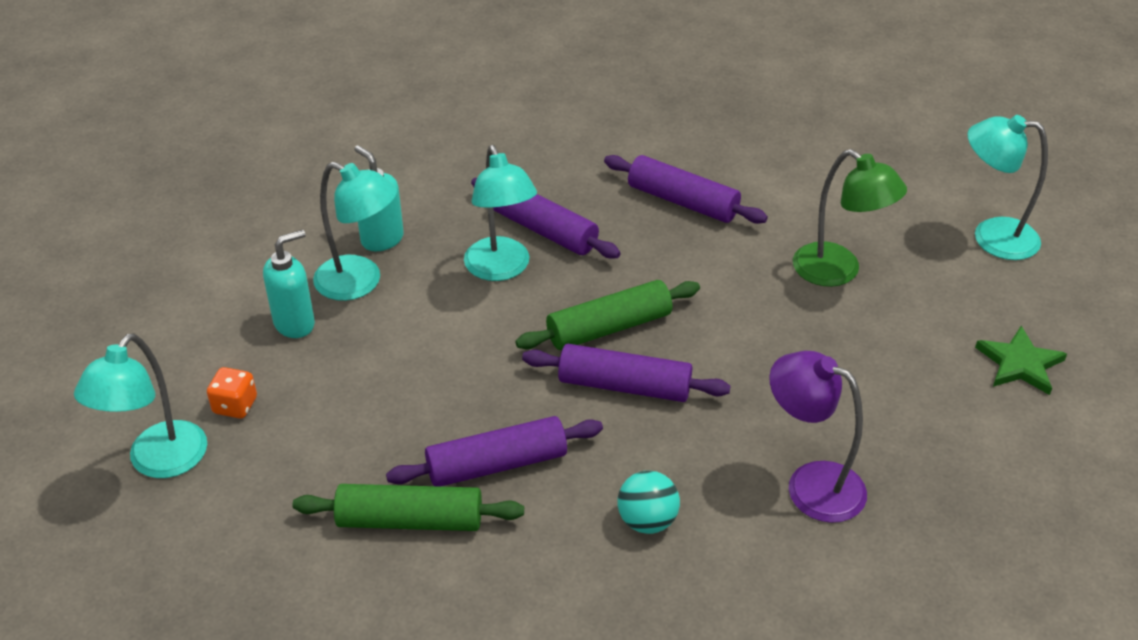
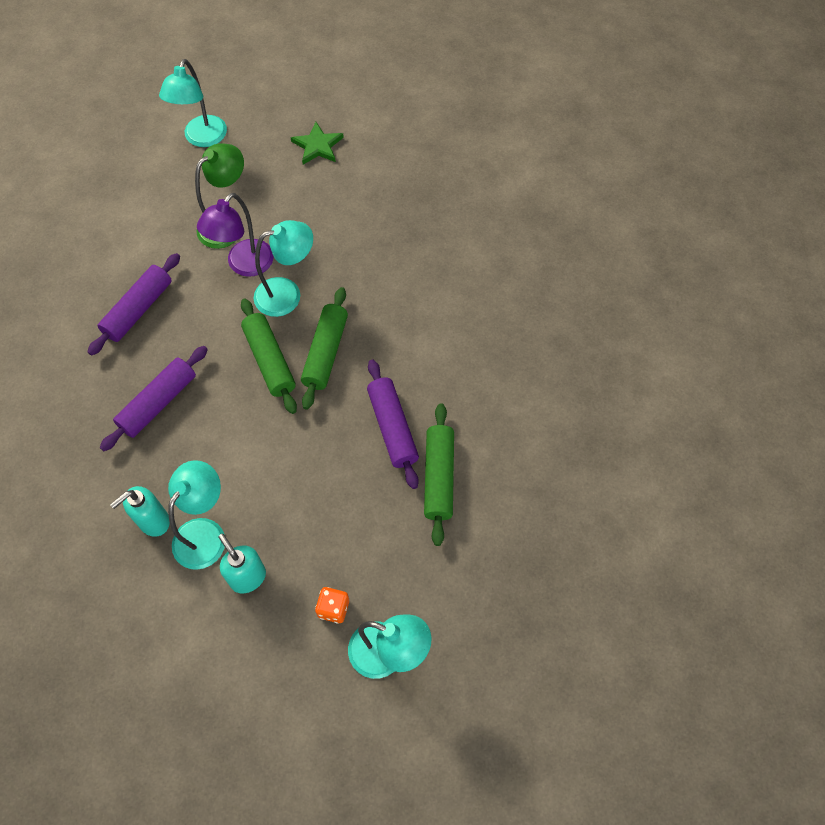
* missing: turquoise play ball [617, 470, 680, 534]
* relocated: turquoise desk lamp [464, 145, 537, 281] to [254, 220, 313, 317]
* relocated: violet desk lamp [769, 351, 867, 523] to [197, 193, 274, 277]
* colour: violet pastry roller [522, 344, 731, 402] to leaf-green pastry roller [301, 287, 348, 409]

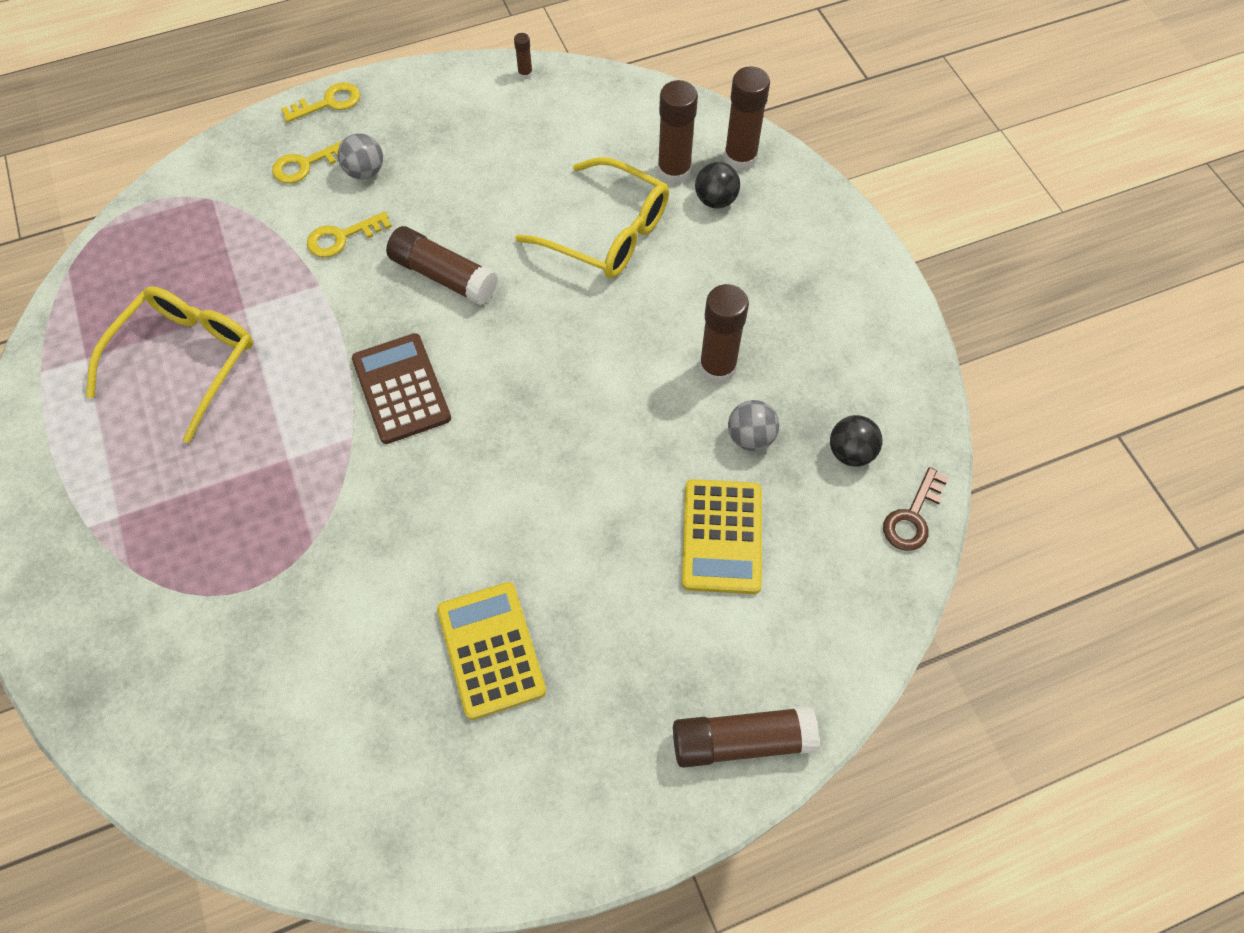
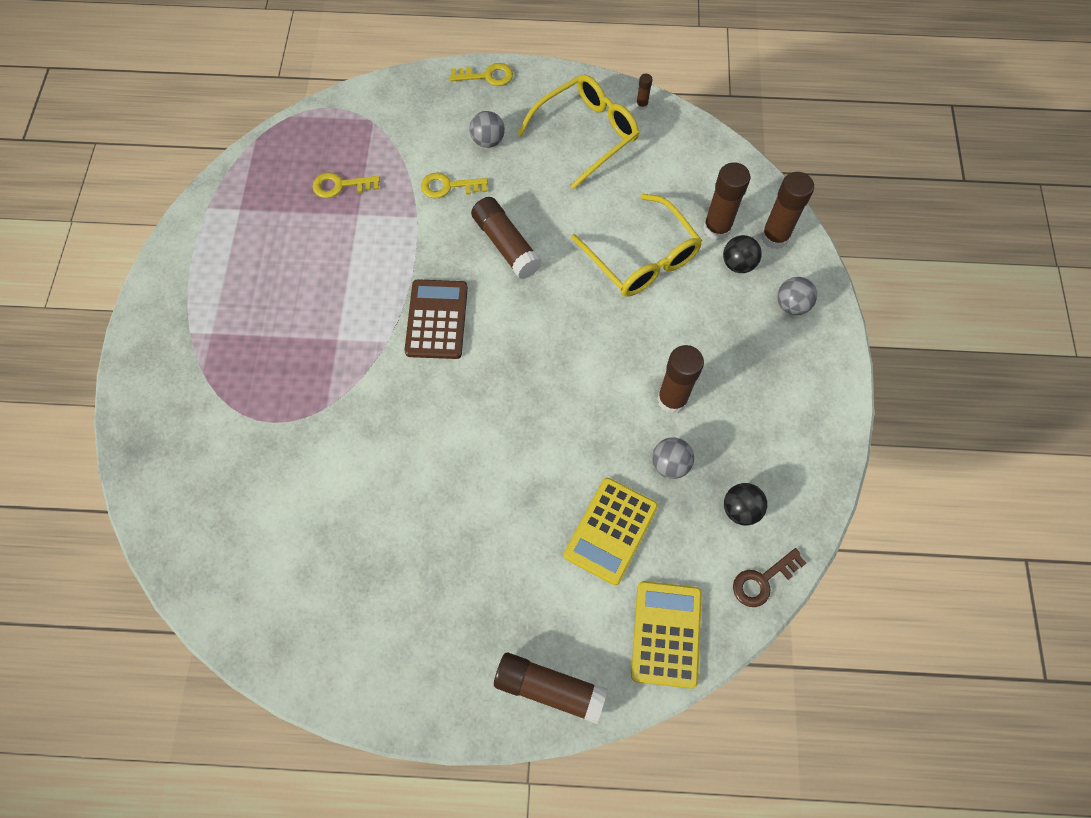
* appeared: ash-grey play ball [777, 277, 817, 315]
* relocated: golden spectacles [86, 286, 253, 443] to [517, 74, 639, 190]
* relocated: golden door key [272, 140, 343, 184] to [313, 172, 380, 198]
* relocated: golden calculator [437, 582, 546, 720] to [631, 581, 702, 689]

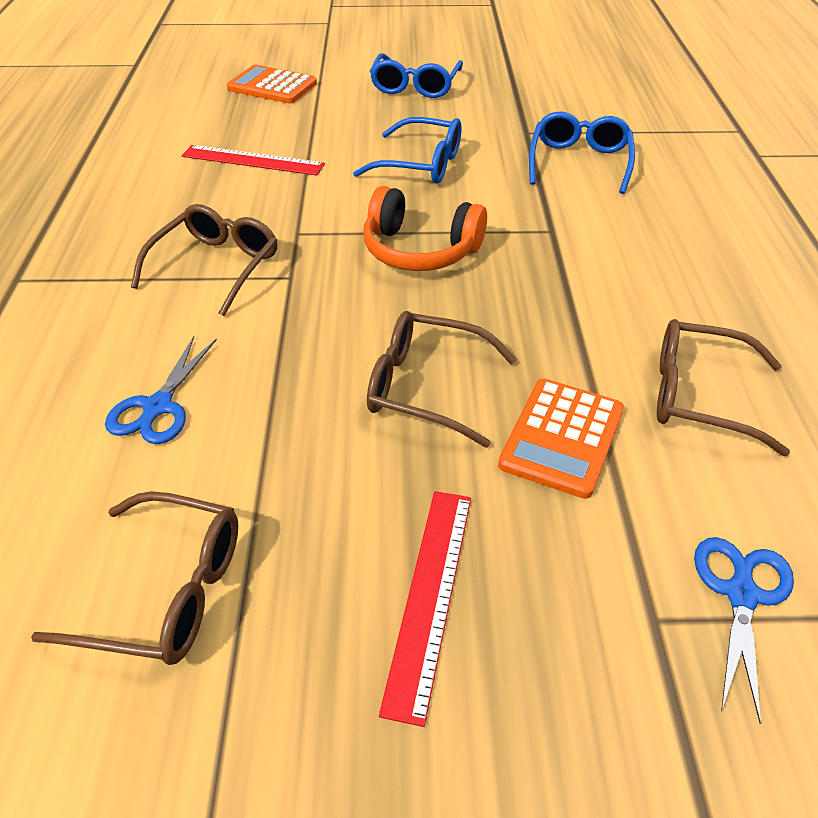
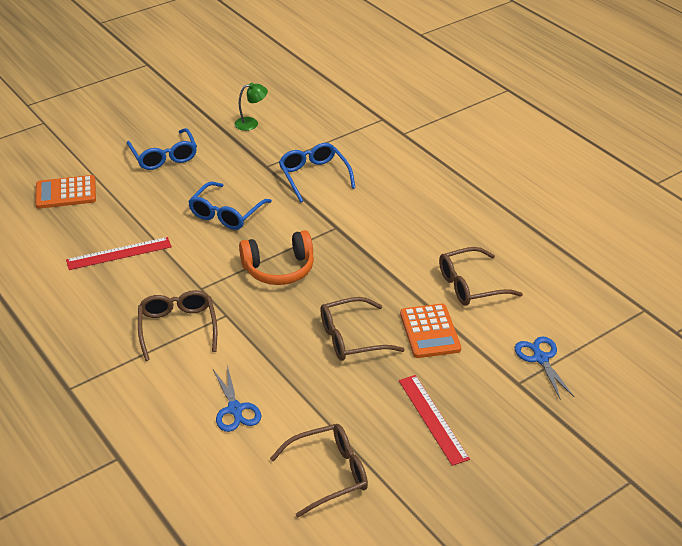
* appeared: leaf-green desk lamp [234, 83, 268, 131]
* spun: royal blue spectacles [353, 117, 461, 184] = [188, 182, 272, 230] 135 degrees clockwise

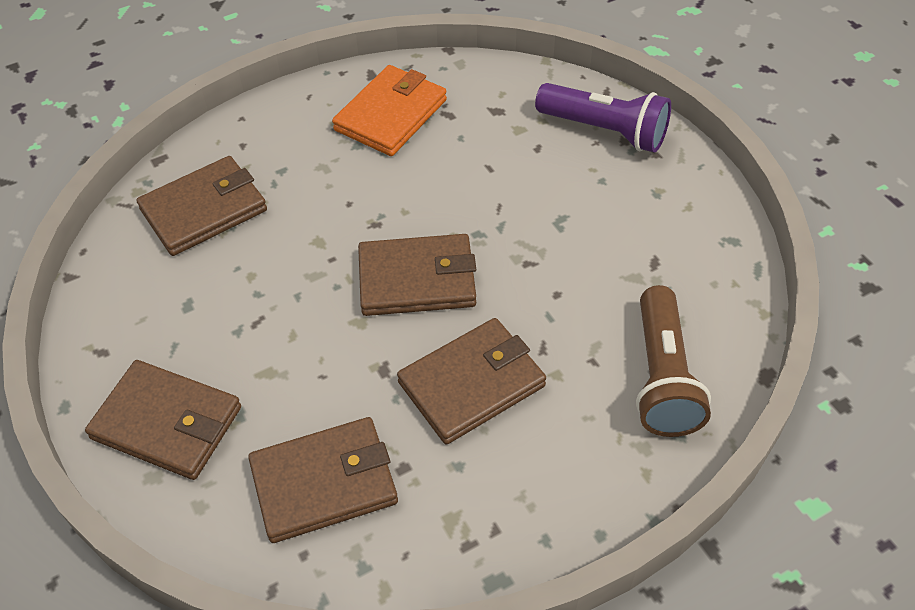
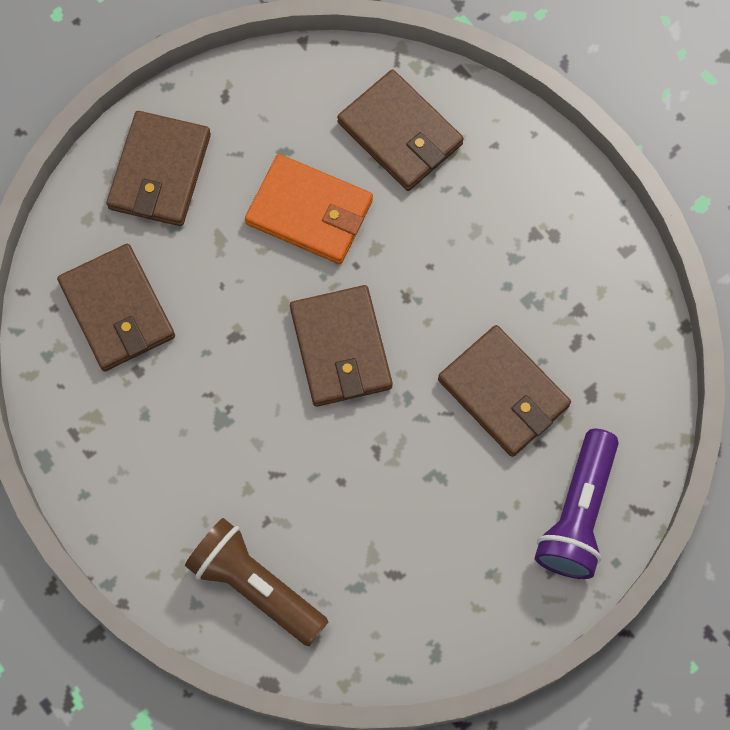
* relocated: orange card wallet [332, 65, 447, 156] to [245, 154, 373, 264]
* relocated: dark brown card wallet [397, 318, 546, 445] to [438, 325, 571, 457]
* spun: dark brown torch [636, 285, 711, 437] = [185, 518, 328, 646] 45 degrees clockwise

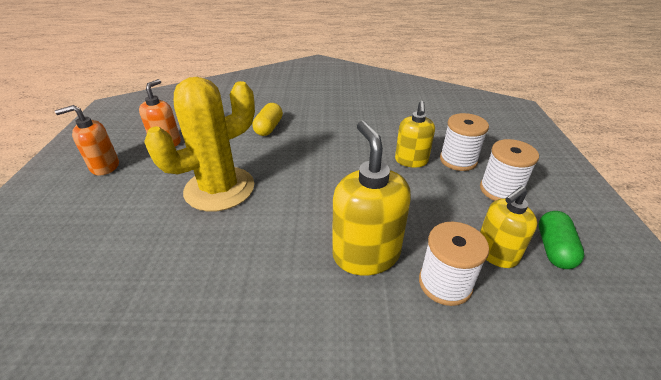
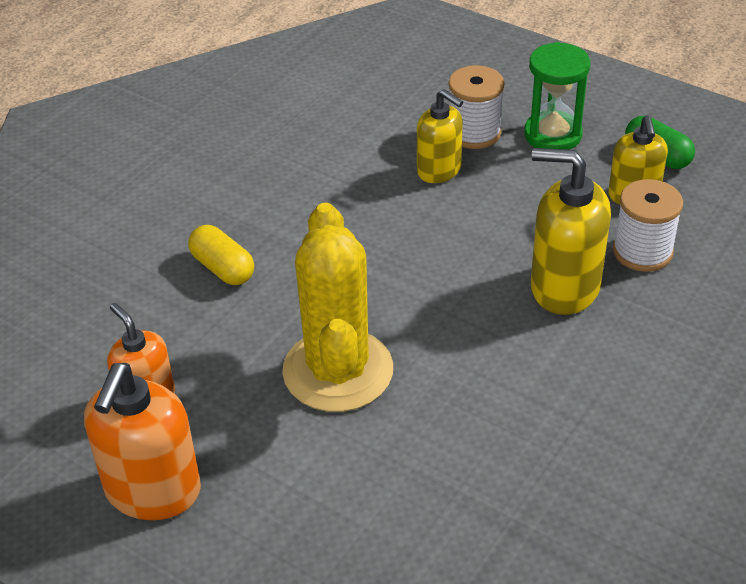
* exchanged: snow-white reel of thread [480, 139, 539, 201] to leaf-green sandglass [524, 42, 590, 150]
* size: orange soap pump [55, 105, 119, 176] = [84, 363, 201, 520] x1.56

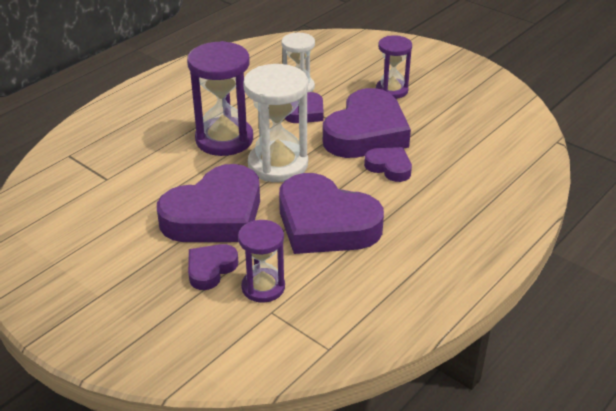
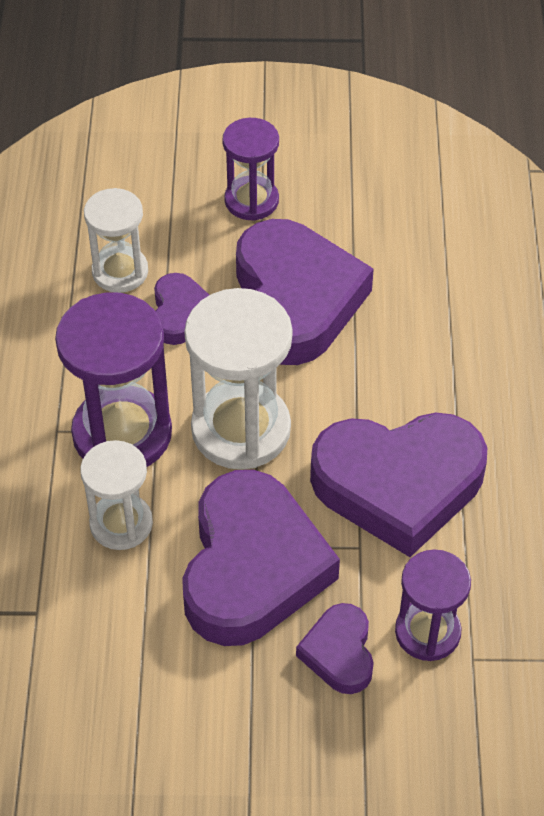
* missing: violet love heart [364, 147, 412, 182]
* appeared: snow-white sandglass [80, 440, 153, 550]

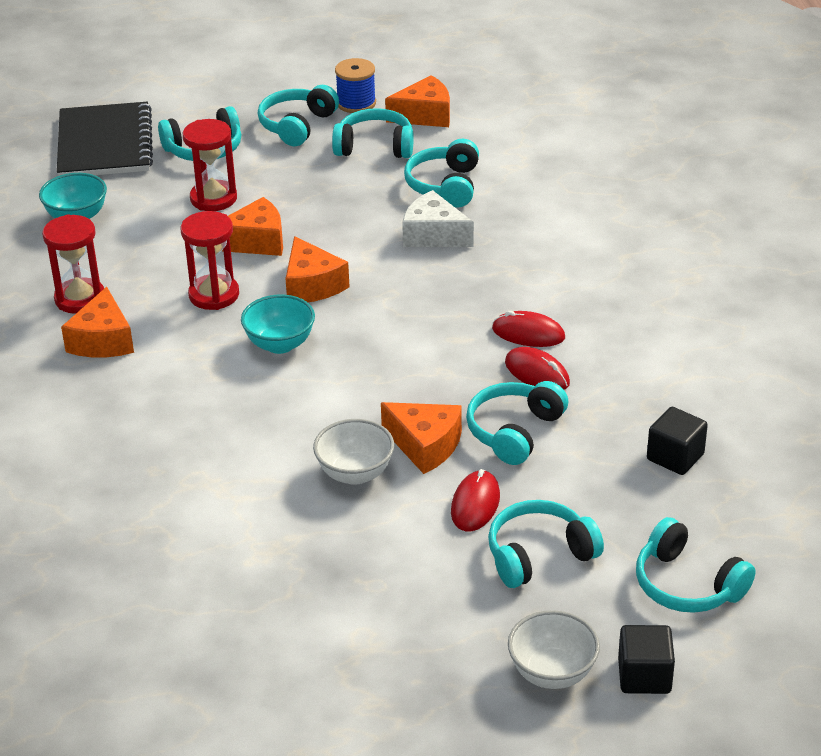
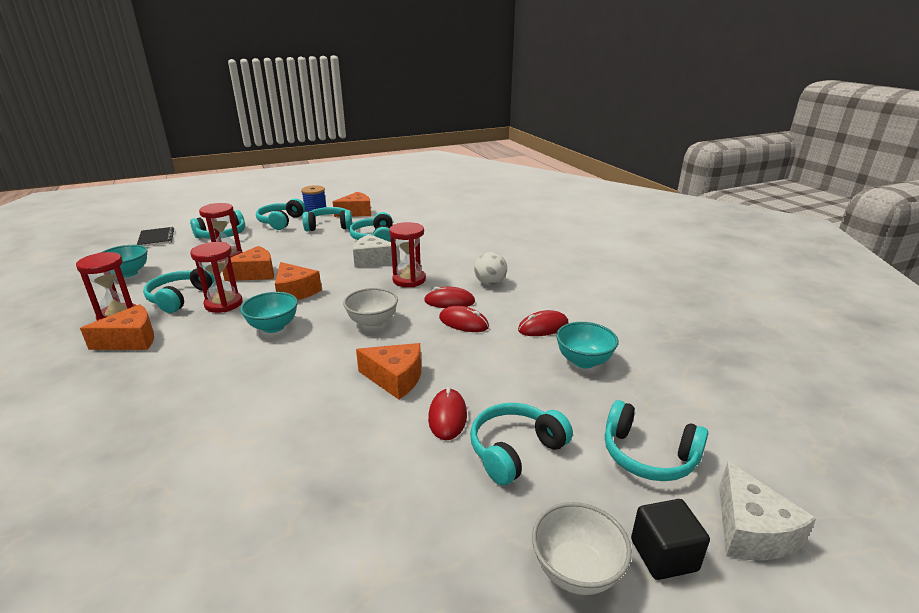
* appeared: scarlet sandglass [389, 222, 426, 287]
* appeared: snow-white play ball [474, 252, 507, 285]
* appeared: scarlet mouse [518, 310, 569, 336]
* appeared: snow-white cheese wedge [719, 461, 817, 561]
* relocated: snow-white serving bowl [313, 419, 394, 485] to [343, 288, 398, 328]
* relocated: turquoise headphones [466, 381, 568, 465] to [143, 268, 215, 313]
* exchanged: black cube [647, 407, 708, 475] to turquoise serving bowl [556, 322, 619, 368]
* spun: orange cheese wedge [61, 287, 134, 358] = [80, 304, 154, 350] 105 degrees counterclockwise
* size: black notepad [57, 102, 153, 176] = [137, 227, 174, 246] x0.53

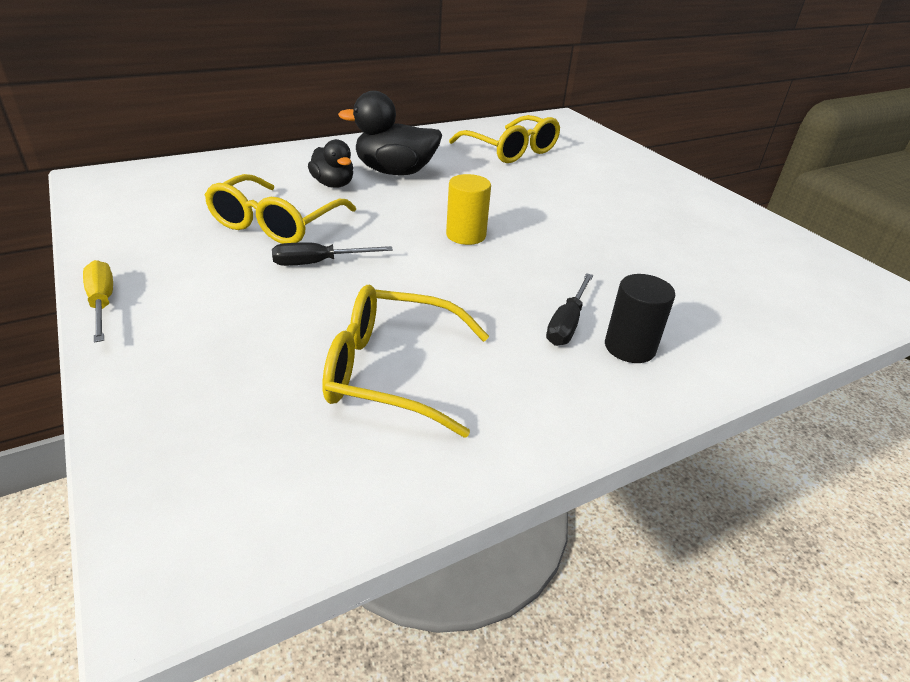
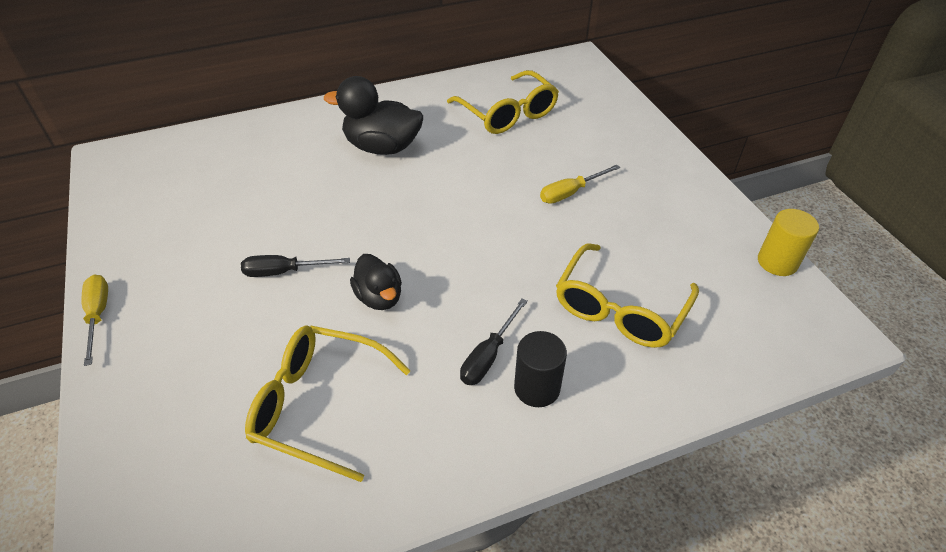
* appeared: golden hand screwdriver [540, 165, 620, 204]
* relocated: golden spectacles [204, 174, 356, 244] to [556, 243, 699, 348]
* relocated: black toy duck [308, 139, 353, 188] to [350, 254, 402, 310]
* relocated: golden cylinder shape [446, 174, 491, 245] to [758, 209, 819, 276]

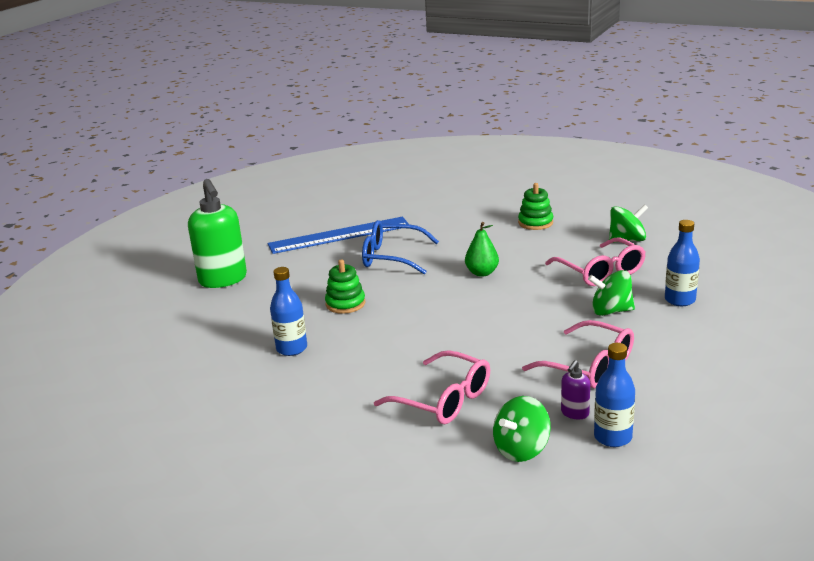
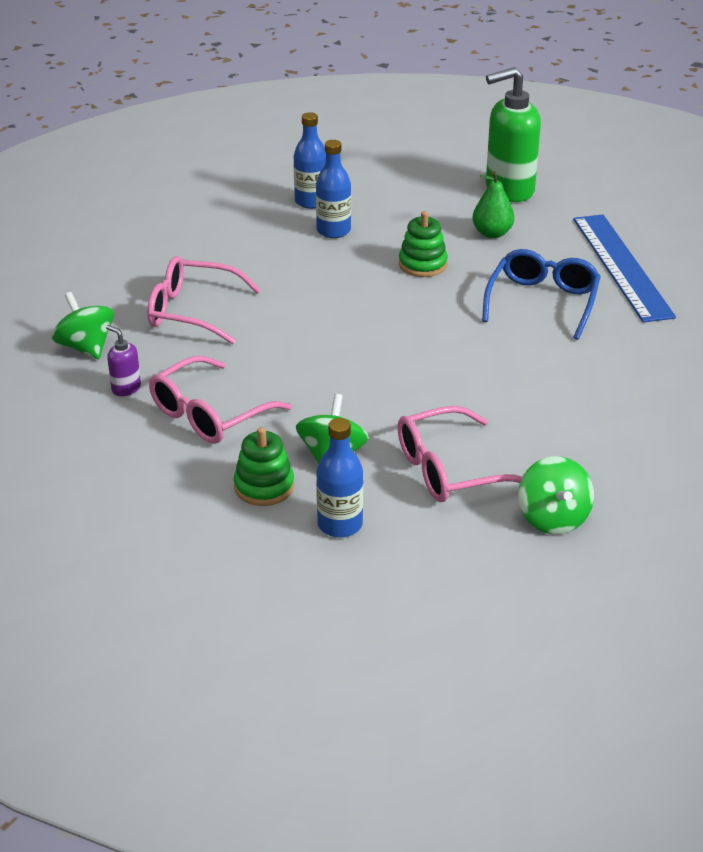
* relocated: leaf-green pear fruit [465, 222, 499, 277] to [472, 171, 514, 238]
* relocated: leaf-green ring stacker [518, 183, 553, 230] to [234, 427, 294, 506]
* relocated: royal blue bottle [594, 343, 635, 447] to [294, 112, 326, 209]
* spun: rose-pink spectacles [374, 350, 490, 424] = [147, 256, 261, 344] 60 degrees clockwise

